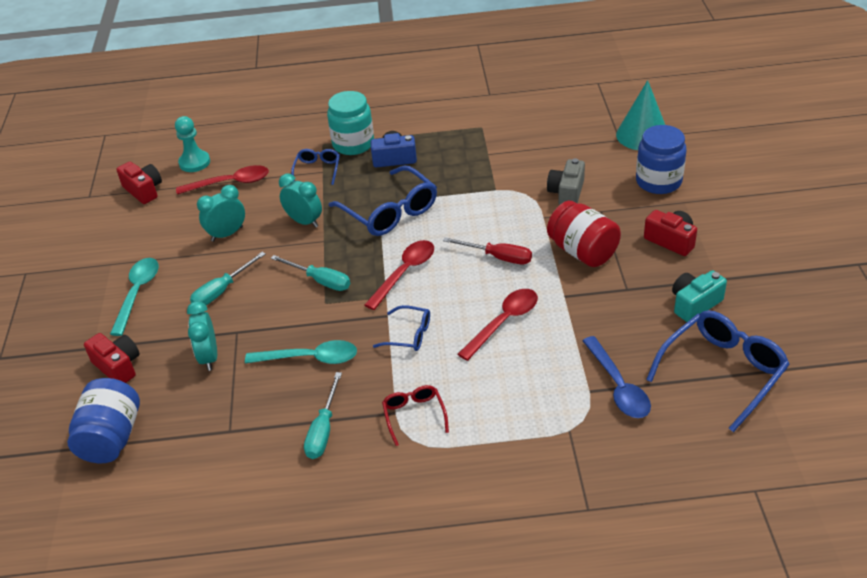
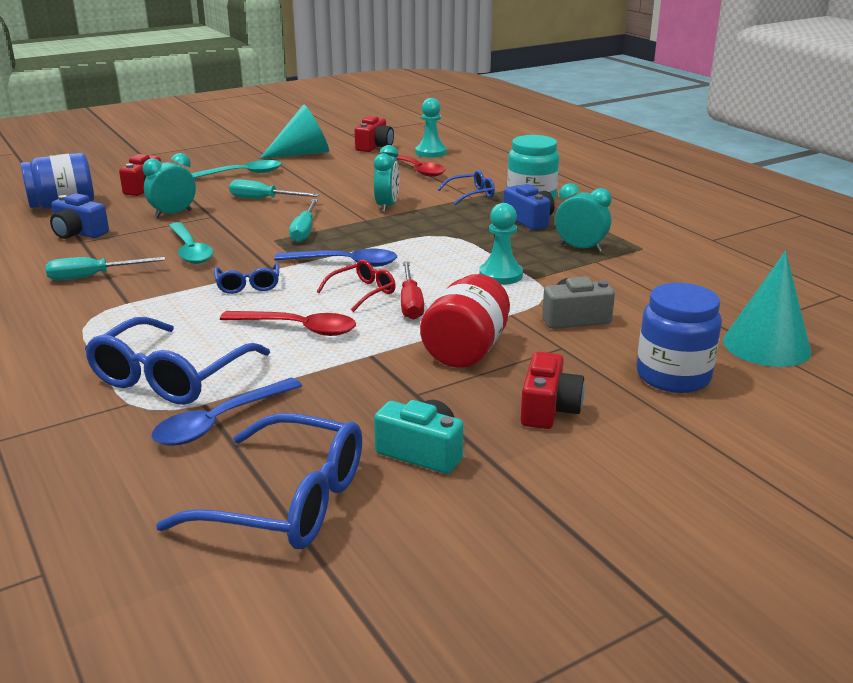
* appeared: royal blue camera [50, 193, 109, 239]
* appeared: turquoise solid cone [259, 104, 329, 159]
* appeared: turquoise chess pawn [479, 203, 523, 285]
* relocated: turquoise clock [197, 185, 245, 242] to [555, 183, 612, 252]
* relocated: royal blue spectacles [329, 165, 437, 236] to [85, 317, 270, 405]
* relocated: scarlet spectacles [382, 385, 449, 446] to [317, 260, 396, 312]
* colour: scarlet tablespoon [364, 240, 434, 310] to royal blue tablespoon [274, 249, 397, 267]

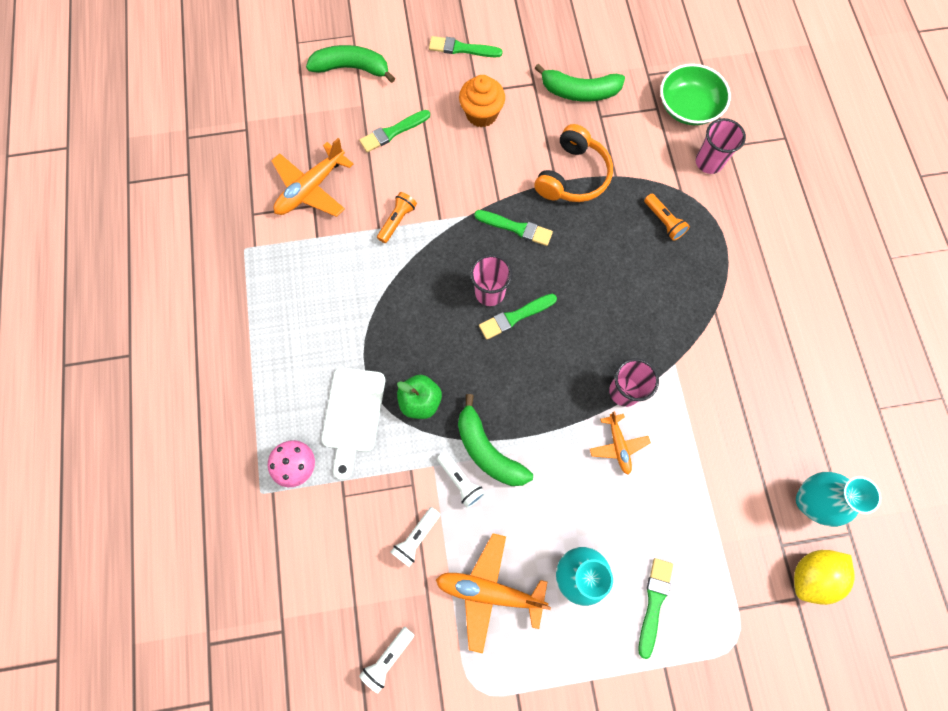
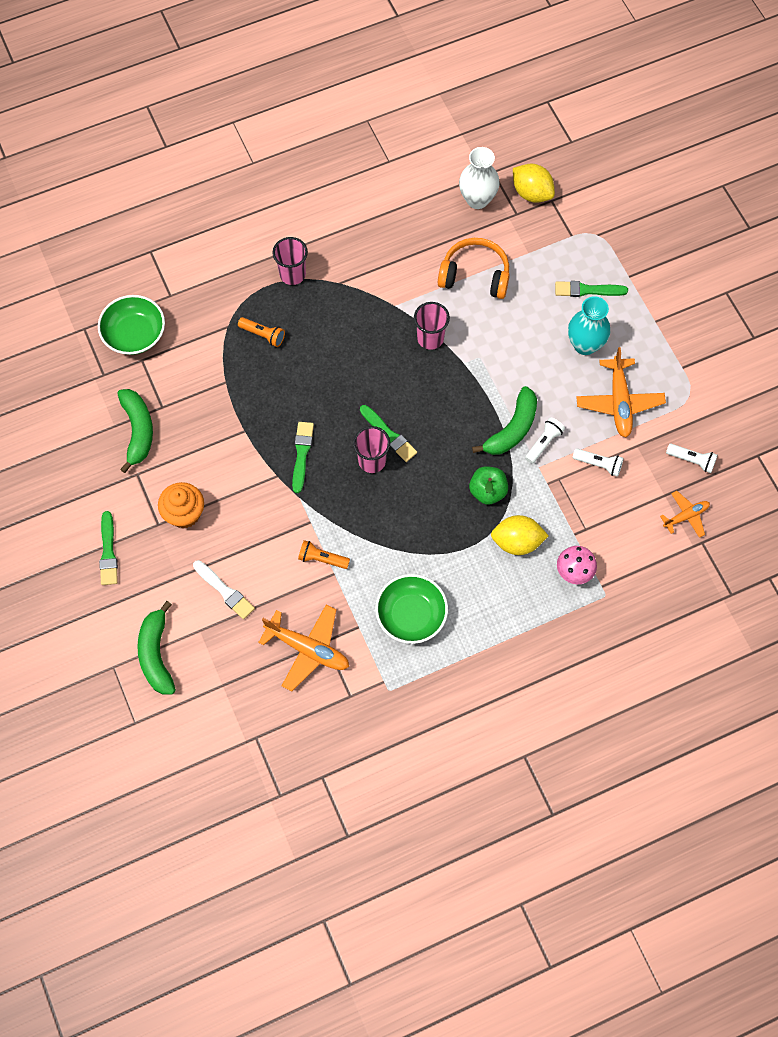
* appeared: leaf-green serving bowl [375, 574, 448, 644]
* relocated: orange headphones [534, 124, 613, 202] to [438, 238, 510, 299]
* relocated: orange toy plane [590, 411, 651, 475] to [660, 491, 710, 538]
* relocated: rose-pink cup [696, 118, 746, 174] to [272, 237, 308, 285]
* exchanged: snow-white bread board [322, 368, 385, 480] to golden lemon [491, 515, 549, 555]
* colour: leaf-green paintbrush [359, 110, 430, 152] to snow-white paintbrush [193, 560, 255, 619]
* colour: turquoise vase [796, 472, 881, 527] to snow-white vase [459, 147, 500, 209]
* spun: orange torch [644, 194, 690, 241] = [238, 317, 285, 347] 75 degrees clockwise

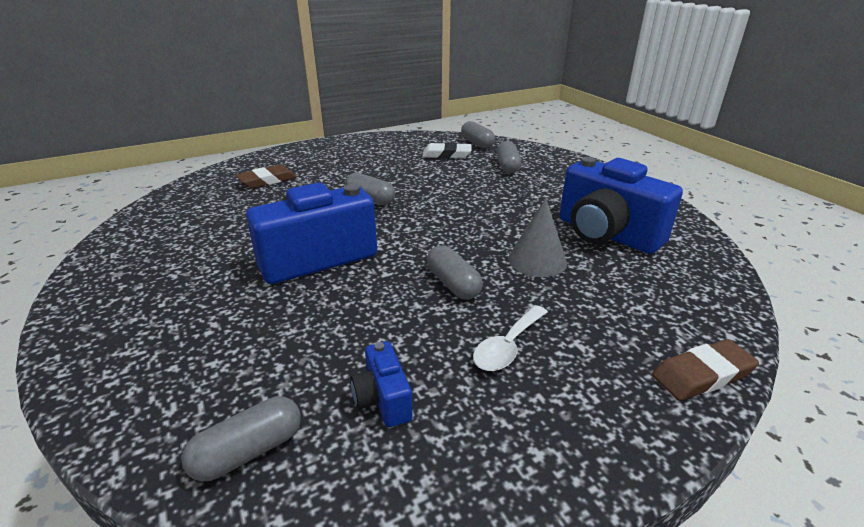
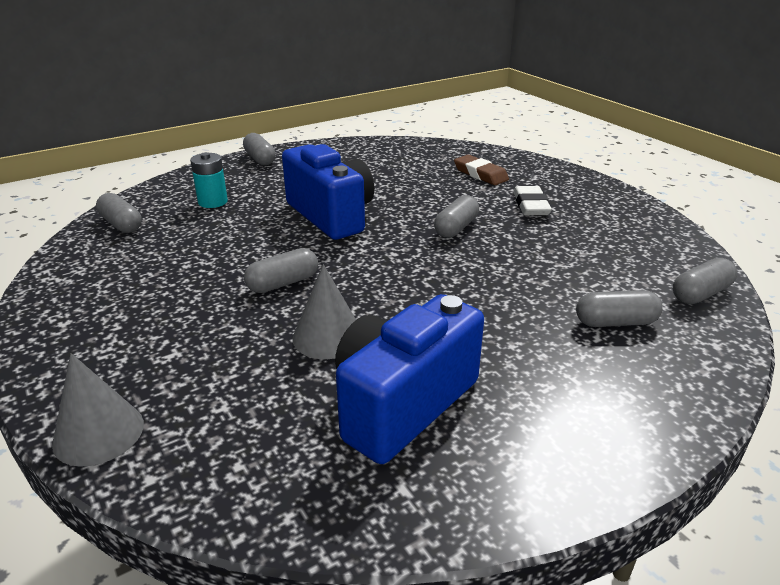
* missing: royal blue camera [351, 341, 413, 427]
* missing: snow-white tablespoon [473, 305, 548, 371]
* appeared: turquoise power cell [190, 152, 228, 208]
* appeared: ash-grey capsule [243, 133, 276, 165]
* relocated: snow-white pencil eraser [422, 142, 472, 159] to [513, 186, 552, 215]
* exchanged: dark brown pencil eraser [652, 339, 759, 401] to ash-grey solid cone [52, 353, 144, 467]

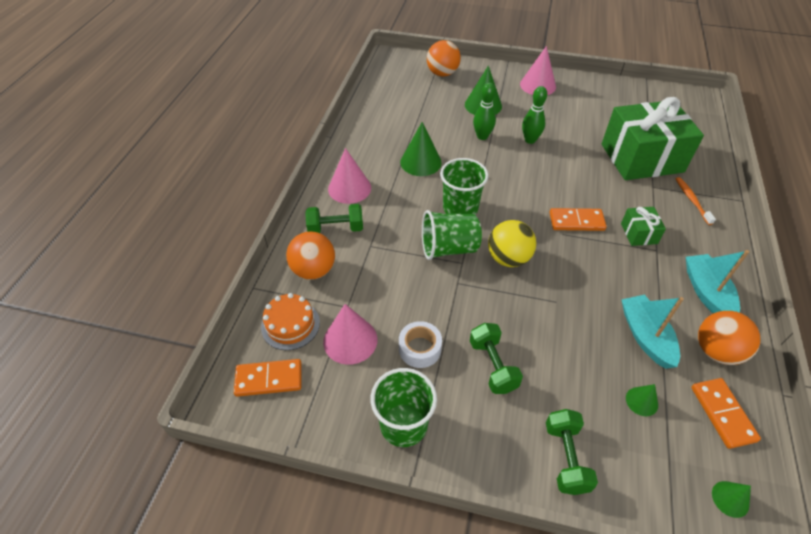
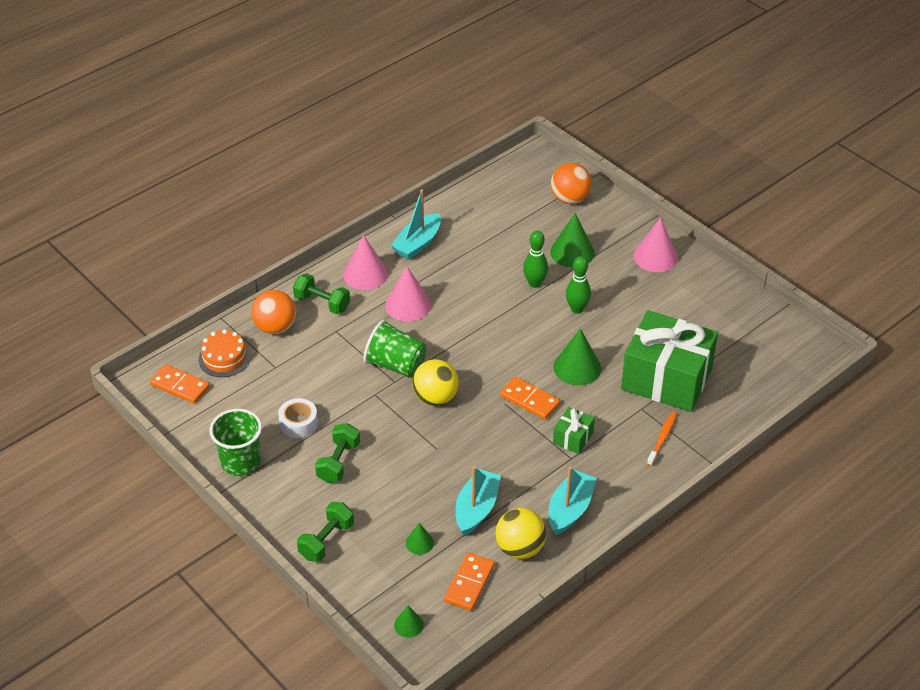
* missing: leaf-green cup [440, 158, 489, 215]
* appeared: turquoise boat [391, 189, 441, 260]
* relocated: rose-pink solid cone [323, 304, 377, 365] to [385, 266, 431, 322]
* relocated: leaf-green solid cone [400, 122, 442, 176] to [554, 328, 601, 385]
* colour: orange play ball [698, 311, 761, 365] to golden play ball [495, 508, 546, 559]

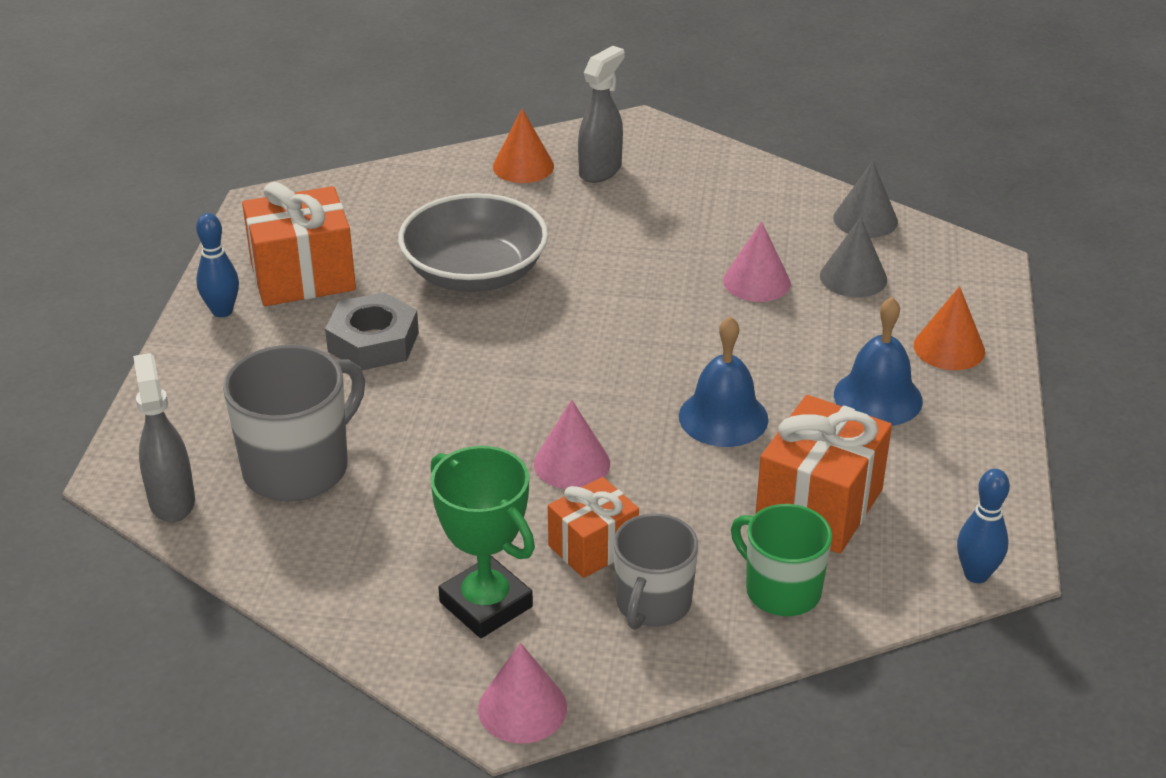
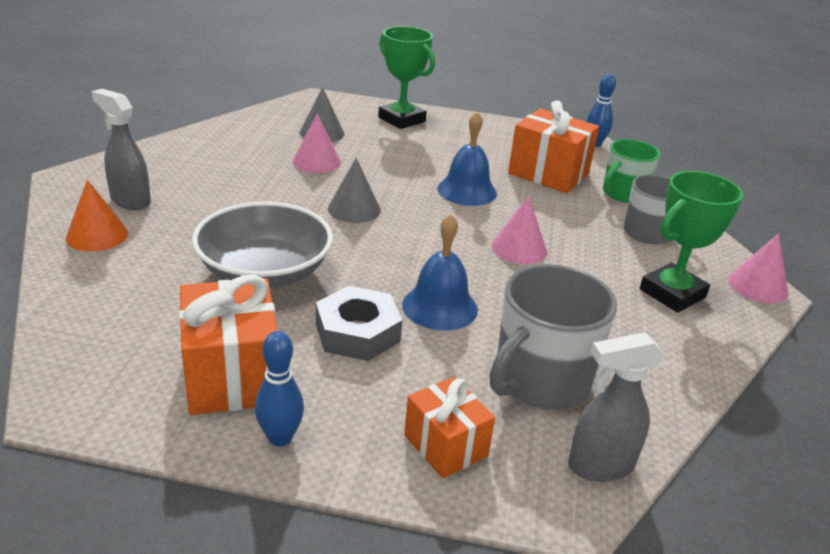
* relocated: orange gift [548, 477, 639, 578] to [404, 377, 495, 478]
* relocated: ash-grey solid cone [833, 161, 898, 238] to [328, 158, 381, 223]
* relocated: royal blue bell [834, 297, 923, 426] to [402, 214, 478, 331]
* exchanged: orange solid cone [914, 286, 985, 370] to leaf-green award cup [378, 26, 435, 129]
* spun: ash-grey coffee mug [223, 345, 365, 501] = [490, 264, 617, 409] 90 degrees counterclockwise

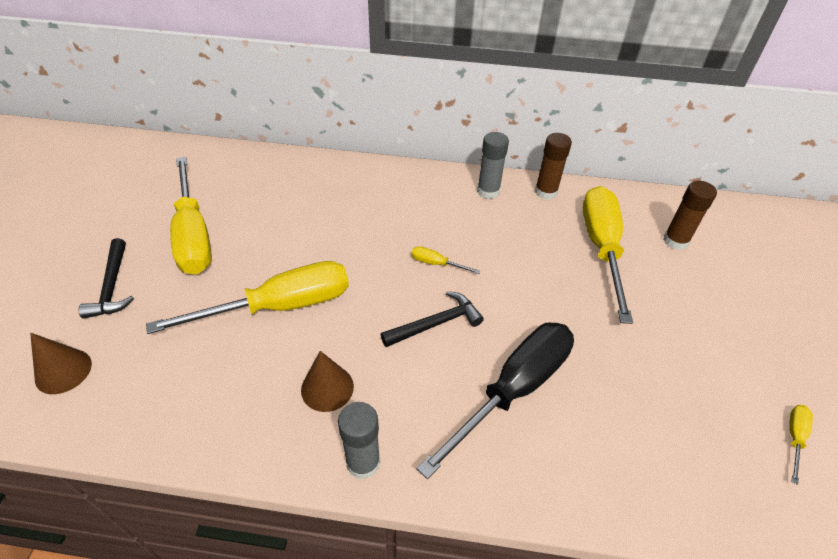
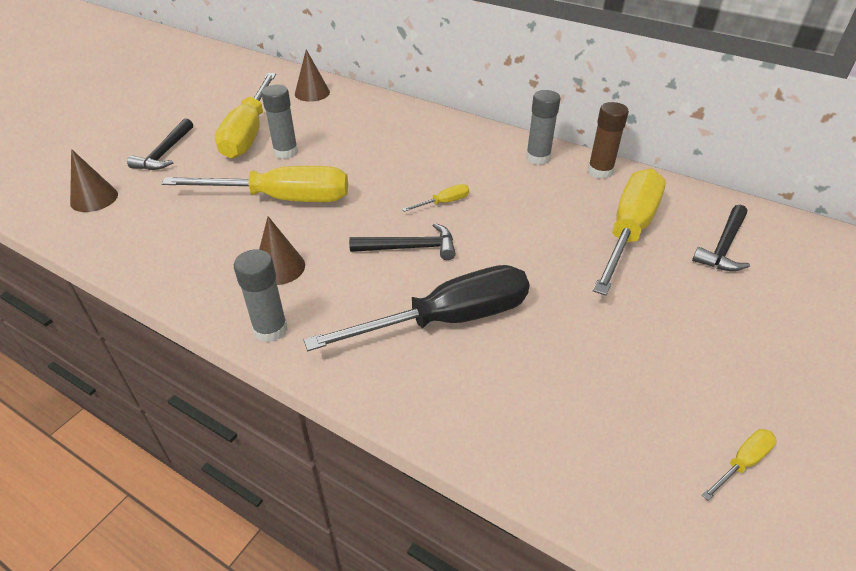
* appeared: ash-grey stick of glue [261, 85, 298, 159]
* appeared: dark brown solid cone [295, 49, 330, 102]
* exchanged: dark brown stick of glue [663, 181, 717, 250] to black hammer [692, 205, 750, 271]
* spun: golden hand screwdriver [411, 246, 480, 274] = [402, 184, 469, 212] 105 degrees clockwise

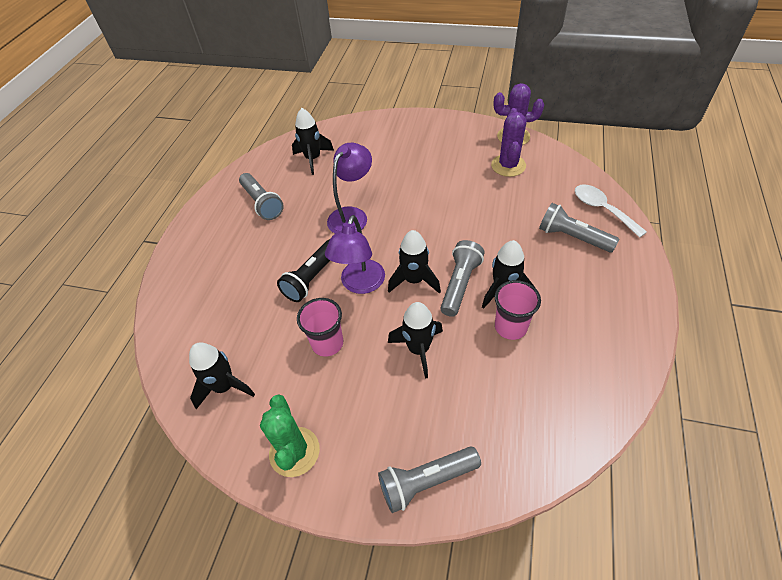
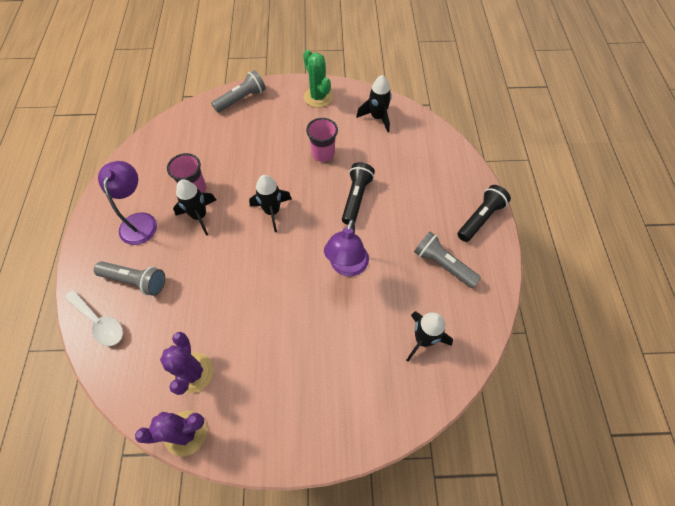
* missing: black spaceship [388, 302, 443, 379]
* missing: ash-grey torch [441, 240, 485, 317]
* appeared: black torch [457, 185, 511, 242]
* relocated: violet desk lamp [325, 215, 385, 294] to [98, 161, 157, 245]

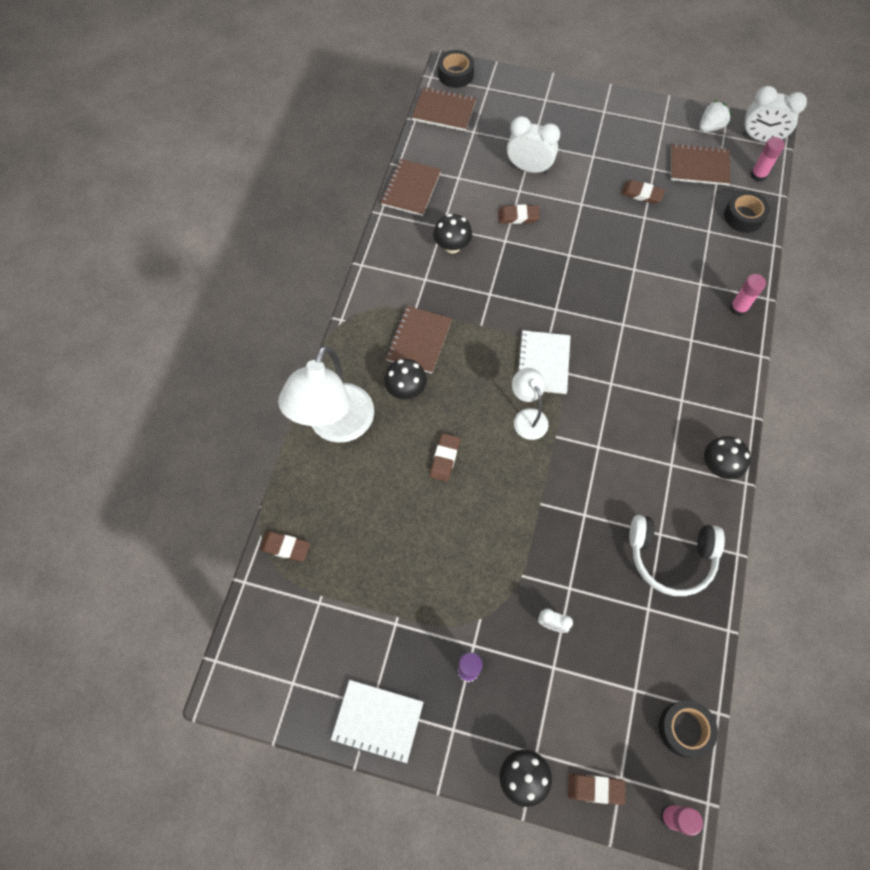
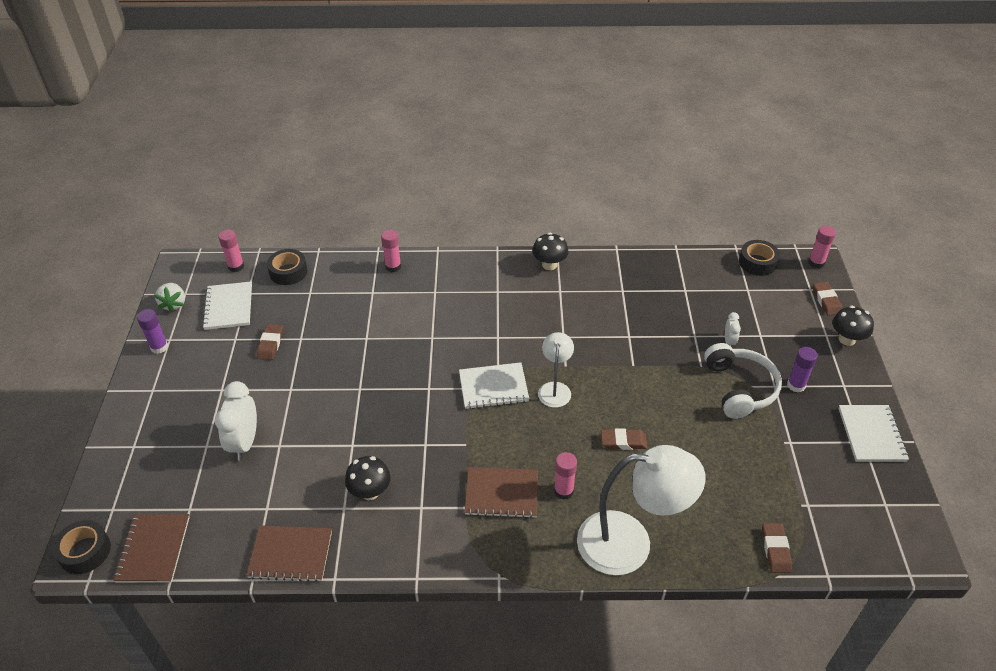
* missing: dark brown pencil eraser [498, 205, 540, 224]
* missing: snow-white clock [742, 86, 807, 142]
* appeared: violet stick of glue [137, 309, 168, 354]
* relocated: snow-white headphones [629, 515, 725, 596] to [704, 343, 782, 419]
* exchanged: black mushroom [384, 359, 427, 399] to rose-pink stick of glue [554, 452, 577, 500]
* colour: dark brown notepad [671, 143, 731, 186] to snow-white notepad [202, 282, 252, 330]
* spun: snow-white desk lamp [512, 368, 548, 440] = [538, 332, 574, 408] 135 degrees clockwise
* spun: snow-white strawberry [699, 100, 732, 132] = [154, 283, 185, 313] 135 degrees counterclockwise

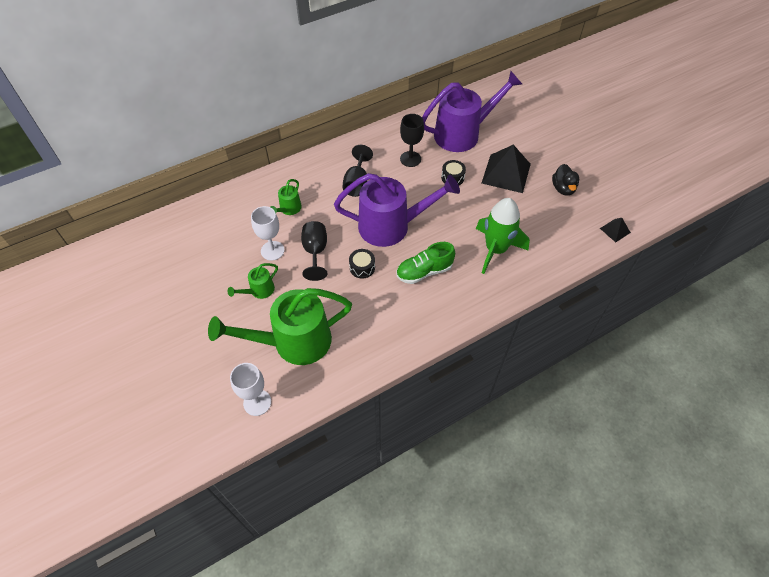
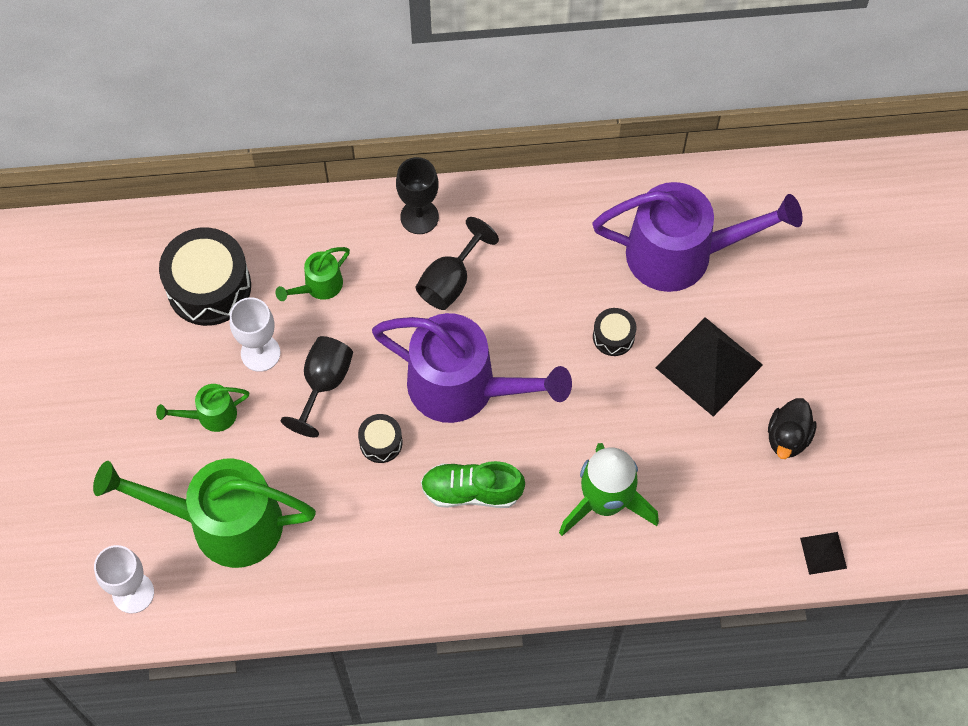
* appeared: black drum [159, 227, 251, 326]
* relocated: black wine glass [400, 114, 424, 167] to [396, 157, 439, 234]

